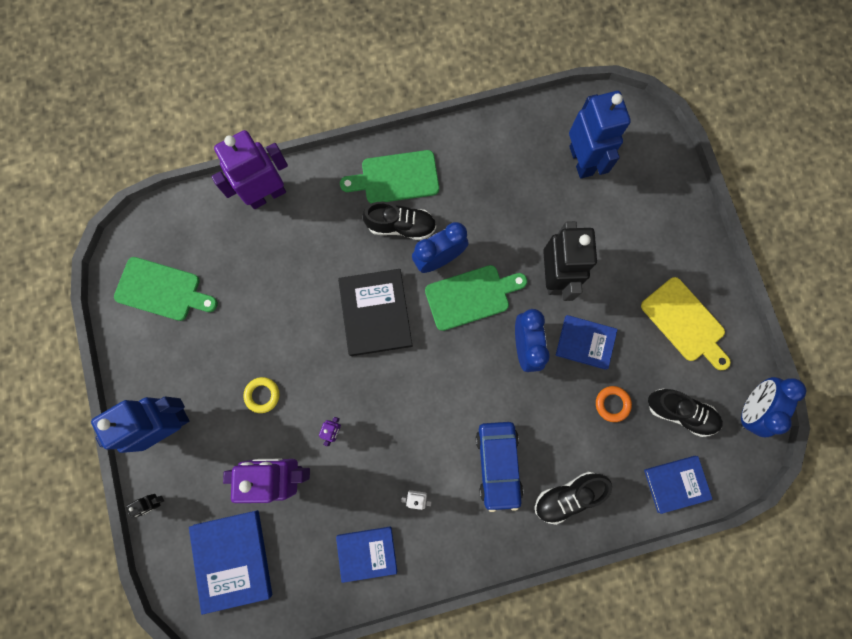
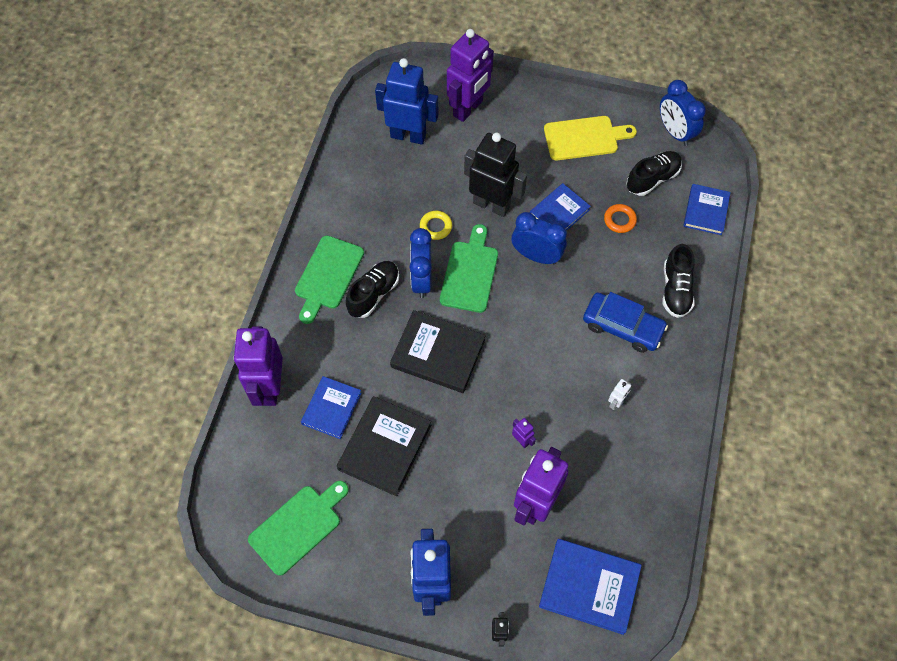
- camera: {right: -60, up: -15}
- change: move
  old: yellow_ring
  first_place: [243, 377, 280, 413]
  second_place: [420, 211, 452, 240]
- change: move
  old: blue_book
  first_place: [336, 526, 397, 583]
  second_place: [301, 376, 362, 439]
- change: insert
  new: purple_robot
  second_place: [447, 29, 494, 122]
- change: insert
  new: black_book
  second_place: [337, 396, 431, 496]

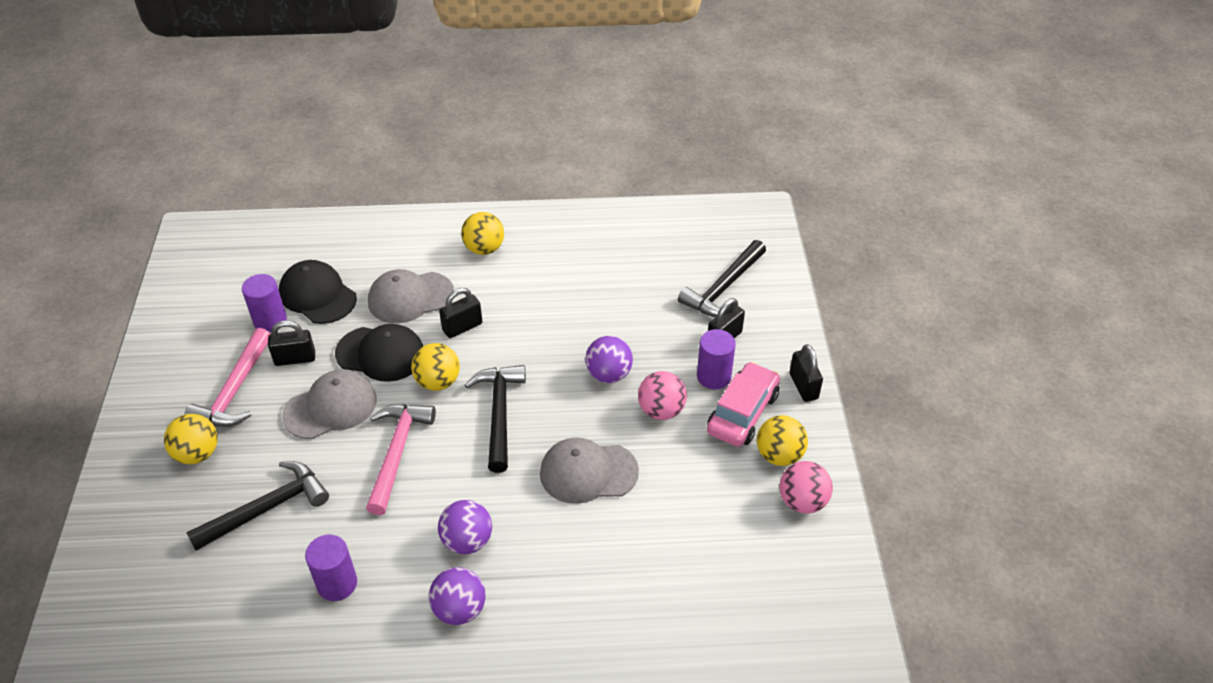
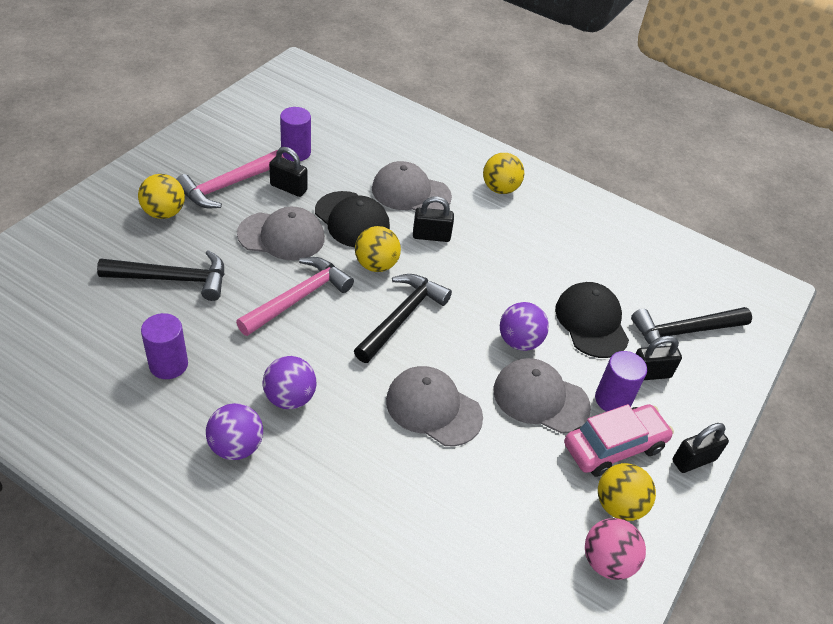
- camera: {right: 30, up: 0}
- change: move
  old: black_cap
  first_place: [279, 260, 357, 324]
  second_place: [555, 282, 629, 358]
- change: rotate
  old: black_padlock
  first_place: [790, 344, 823, 402]
  second_place: [672, 423, 729, 473]
  degrees: 45
- change: replace
  old: pink_ball
  new: grey_cap
  first_place: [638, 371, 687, 420]
  second_place: [494, 358, 591, 434]

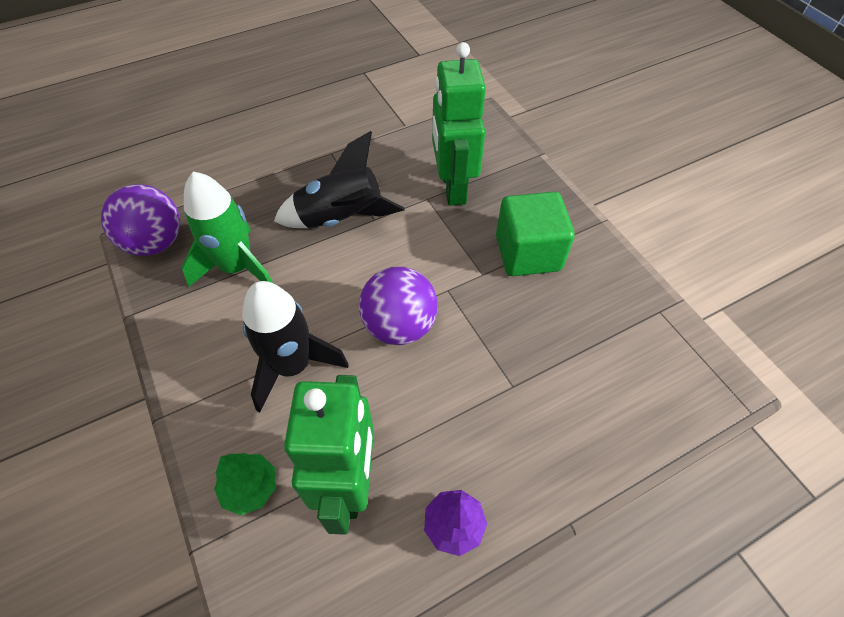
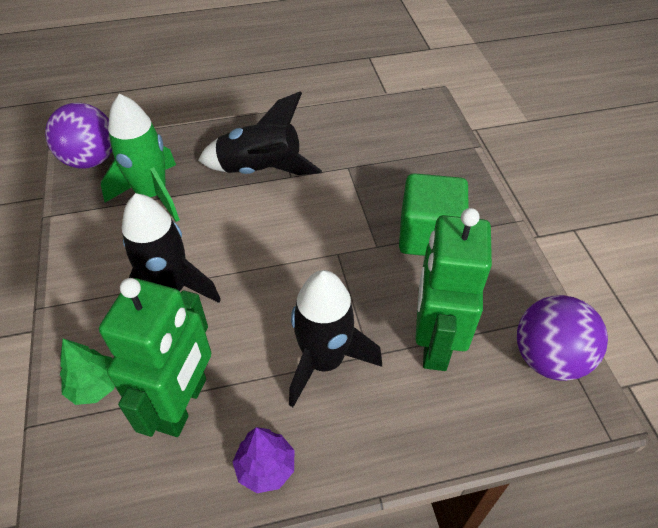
- camera: {right: 15, up: -5}
- change: move
  old: green_robot
  first_place: [432, 42, 486, 206]
  second_place: [415, 208, 492, 371]
- change: move
  old: purple_ball
  first_place: [359, 267, 438, 345]
  second_place: [517, 295, 608, 381]
- change: insert
  new: black_rocket
  second_place: [289, 270, 382, 407]

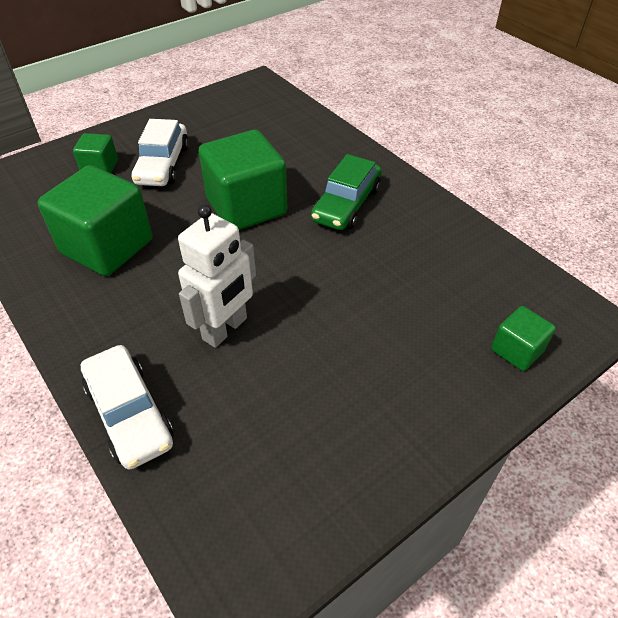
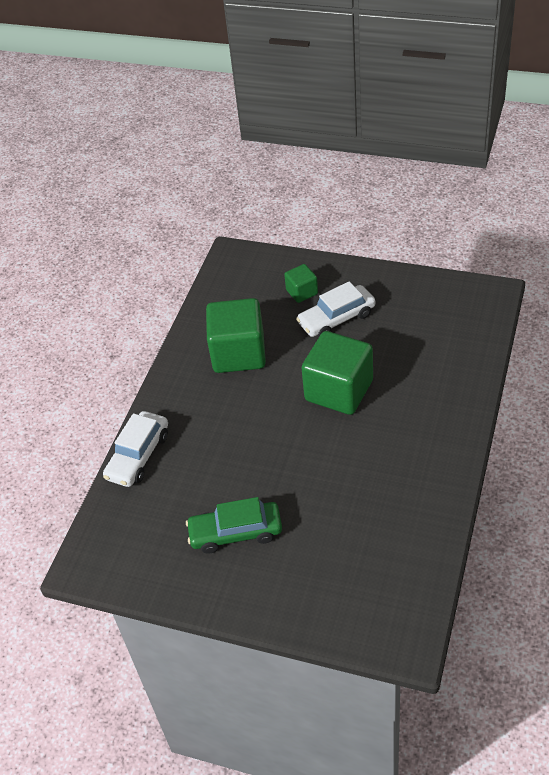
- camera: {right: 60, up: 0}
- change: move
  old: green_car
  first_place: [311, 154, 382, 230]
  second_place: [186, 497, 282, 554]
- change: delete
  old: white_robot
  first_place: [178, 204, 256, 348]
- change: delete
  old: green_cube
  first_place: [491, 306, 556, 371]

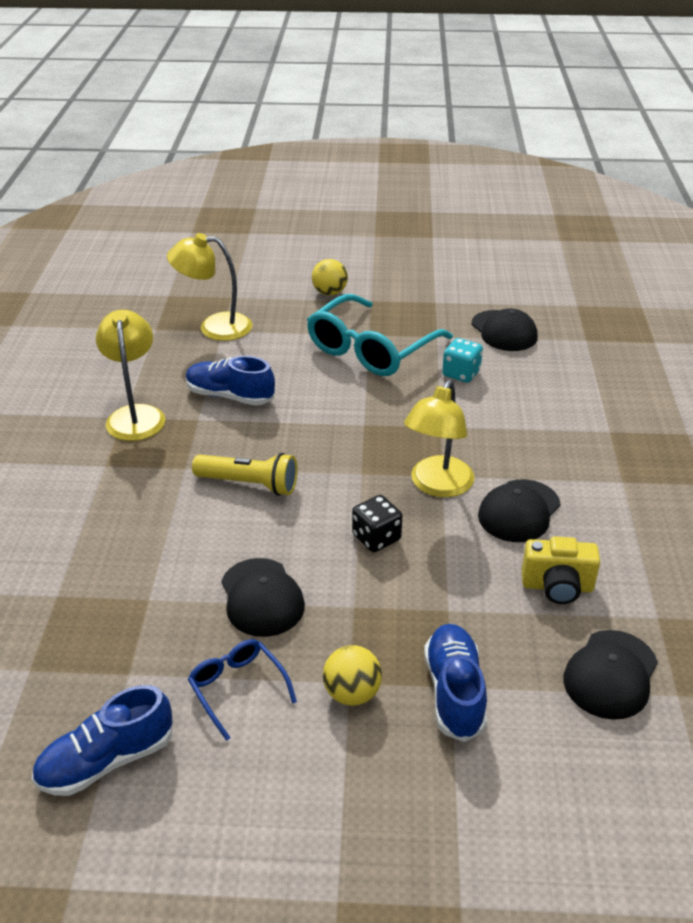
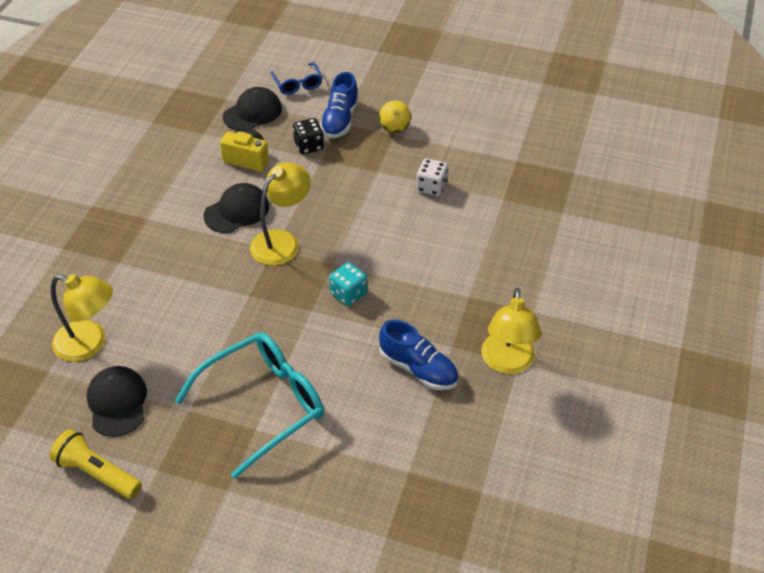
- camera: {right: -165, up: 10}
- change: move
  old: yellow_lamp
  first_place: [167, 233, 252, 341]
  second_place: [51, 274, 113, 362]
- change: delete
  old: yellow_ball
  first_place: [312, 259, 348, 296]
- change: move
  old: turquoise_dice
  first_place: [442, 338, 483, 383]
  second_place: [329, 262, 367, 306]
- change: move
  old: yellow_flashlight
  first_place: [192, 453, 298, 496]
  second_place: [50, 429, 142, 499]
- change: move
  old: black_dice
  first_place: [352, 495, 402, 552]
  second_place: [293, 118, 324, 154]
- change: replace
  old: black_cap
  new: white_dice
  first_place: [221, 558, 305, 637]
  second_place: [416, 158, 448, 196]
- change: move
  old: blue_glasses
  first_place: [188, 639, 297, 741]
  second_place: [271, 62, 322, 95]
- change: delete
  old: blue_shoe
  first_place: [32, 685, 172, 796]

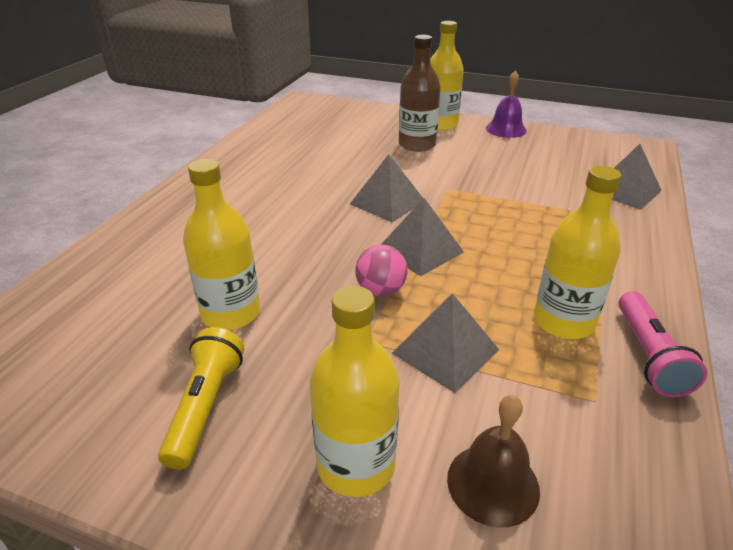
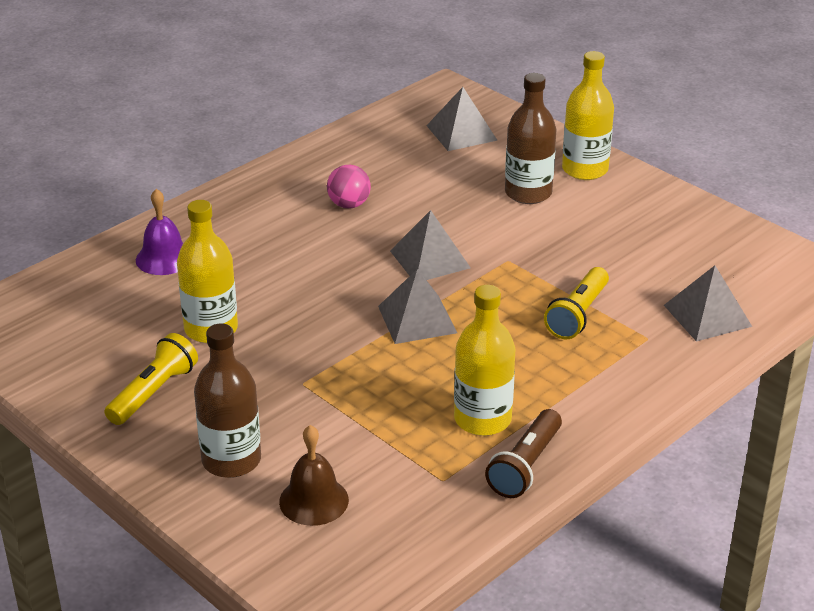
- camera: {right: 25, up: 0}
- change: move
  old: purple_bell
  first_place: [486, 71, 527, 138]
  second_place: [136, 189, 183, 275]
- change: move
  old: pink_ball
  first_place: [355, 244, 408, 297]
  second_place: [327, 165, 371, 208]
- change: recolor
  old: yellow_bottle
  new: brown_bottle
  first_place: [310, 286, 400, 497]
  second_place: [194, 323, 261, 478]
- change: recolor
  old: pink_flashlight
  new: brown_flashlight
  first_place: [618, 291, 707, 397]
  second_place: [485, 409, 562, 498]
- change: move
  old: grey_pyramid
  first_place: [392, 293, 499, 393]
  second_place: [426, 87, 498, 151]
- change: insert
  new: yellow_flashlight
  second_place: [544, 267, 609, 339]

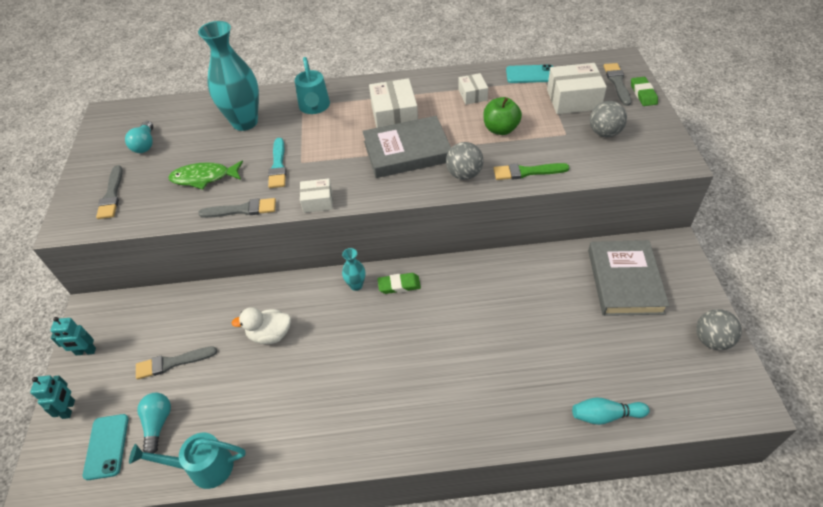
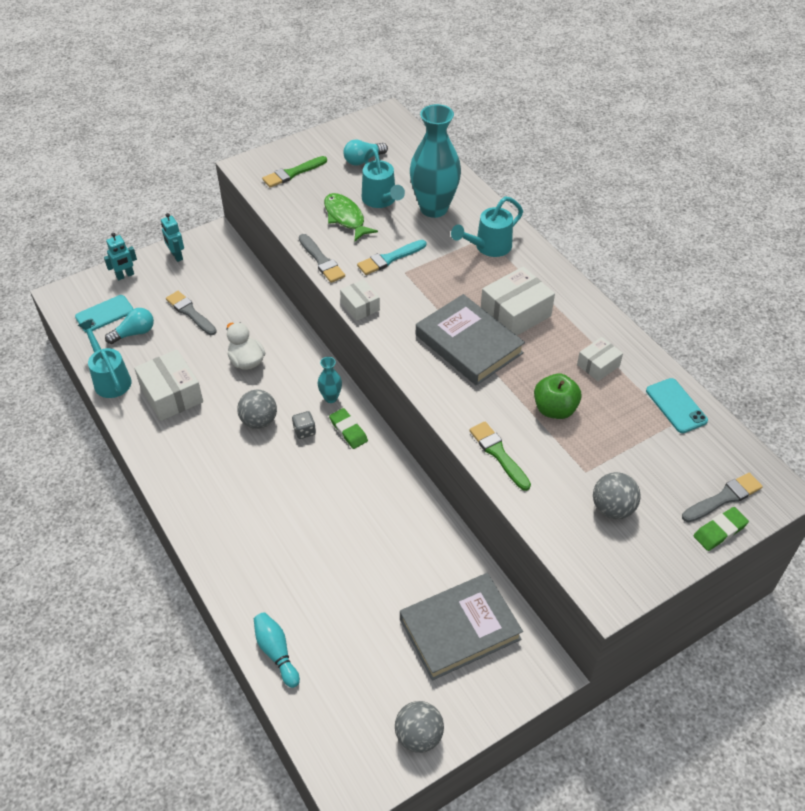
- camera: {right: 60, up: 0}
- change: move
  old: white_box
  first_place: [547, 63, 607, 114]
  second_place: [134, 349, 203, 421]
- change: move
  old: grey_ball
  first_place: [446, 142, 484, 180]
  second_place: [237, 389, 277, 429]
- change: recolor
  old: grey_brush
  new: green_brush
  first_place: [96, 165, 123, 219]
  second_place: [262, 156, 327, 188]
- change: insert
  new: turquoise_watering_can
  second_place: [362, 147, 405, 208]
- change: insert
  new: grey_dice
  second_place: [292, 411, 316, 439]

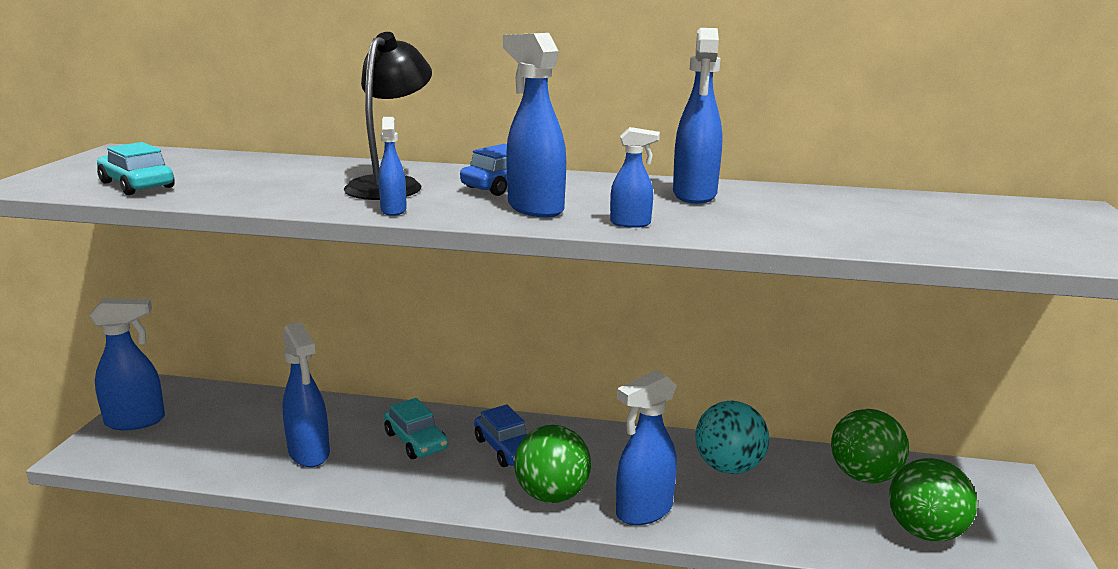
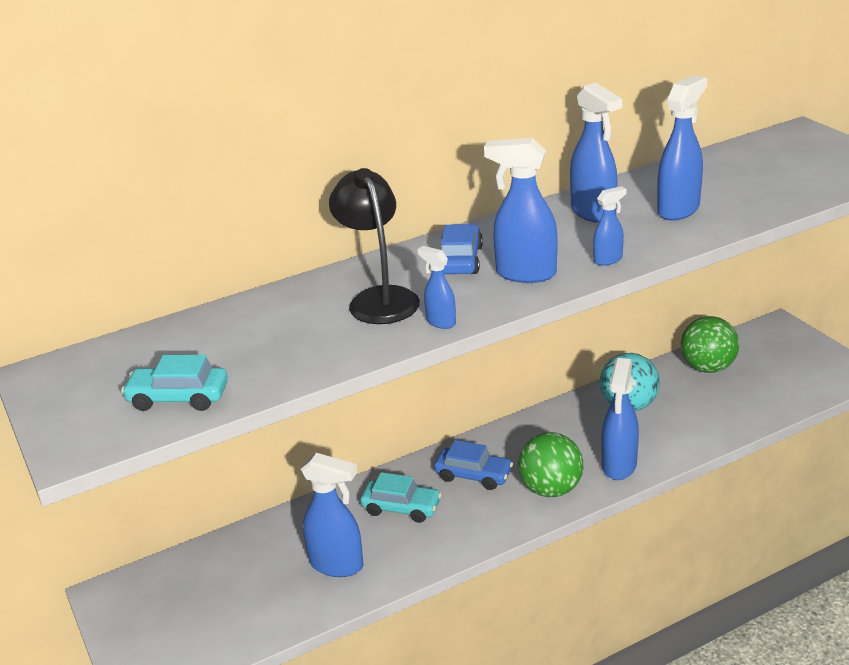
- camera: {right: -35, up: 10}
- change: move
  old: blue_spray_bottle
  first_place: [89, 298, 165, 430]
  second_place: [657, 75, 707, 221]
- change: delete
  old: green_ball
  first_place: [889, 458, 978, 542]

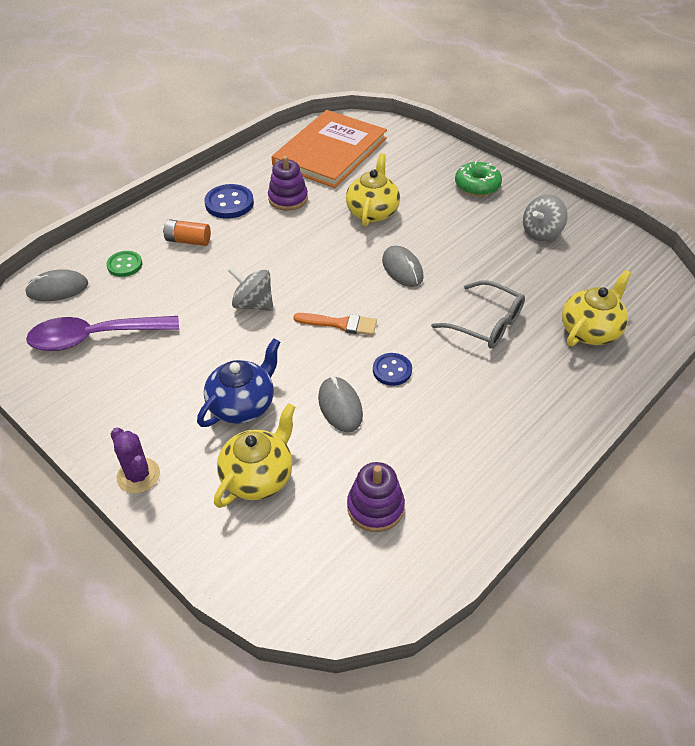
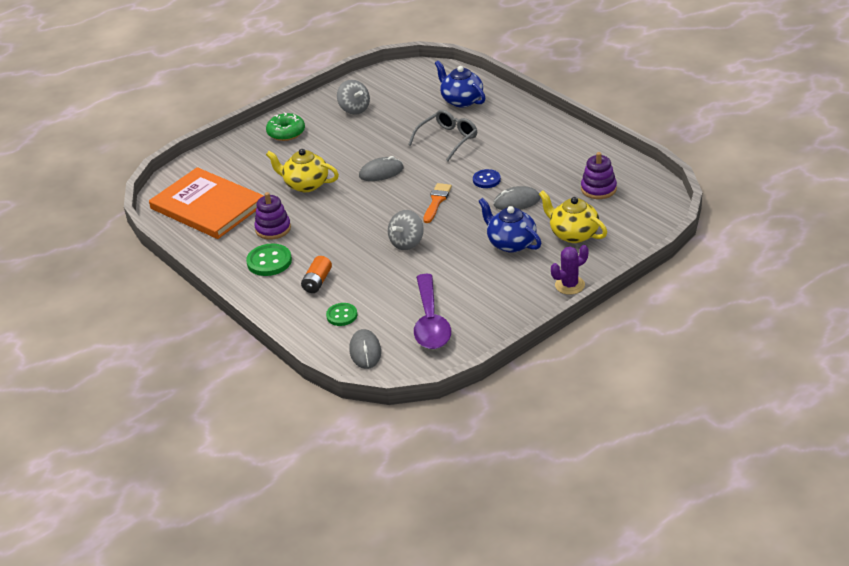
- camera: {right: -80, up: -10}
- change: recolor
  old: blue_button
  new: green_button
  first_place: [205, 184, 254, 219]
  second_place: [246, 243, 292, 276]
- change: recolor
  old: yellow_teapot
  new: blue_teapot
  first_place: [562, 270, 632, 346]
  second_place: [435, 60, 485, 108]

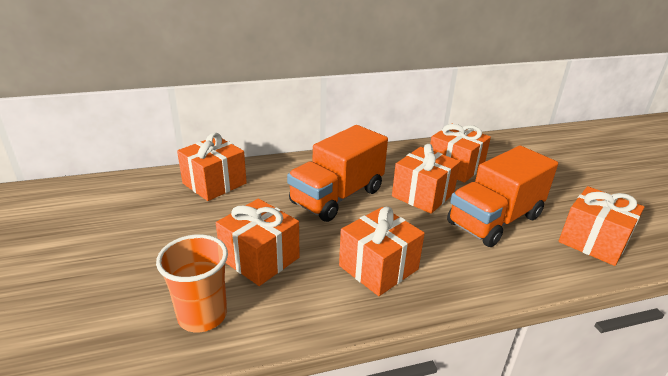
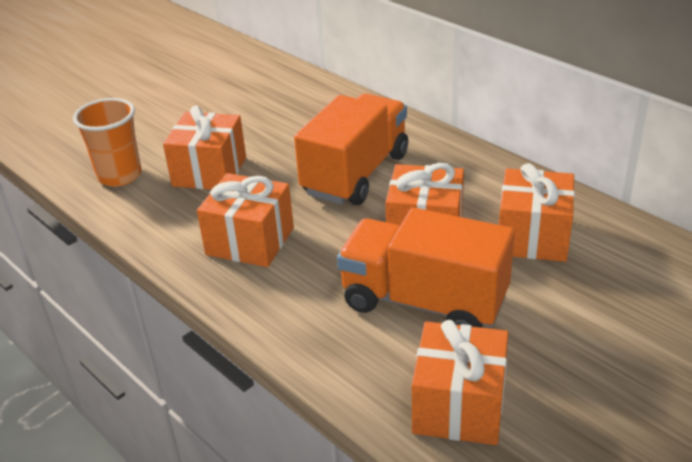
- camera: {right: 65, up: 5}
- change: rotate
  old: orange_truck
  first_place: [287, 125, 388, 222]
  second_place: [294, 94, 408, 205]
  degrees: 105
- change: delete
  old: orange_gift
  first_place: [177, 133, 247, 201]

